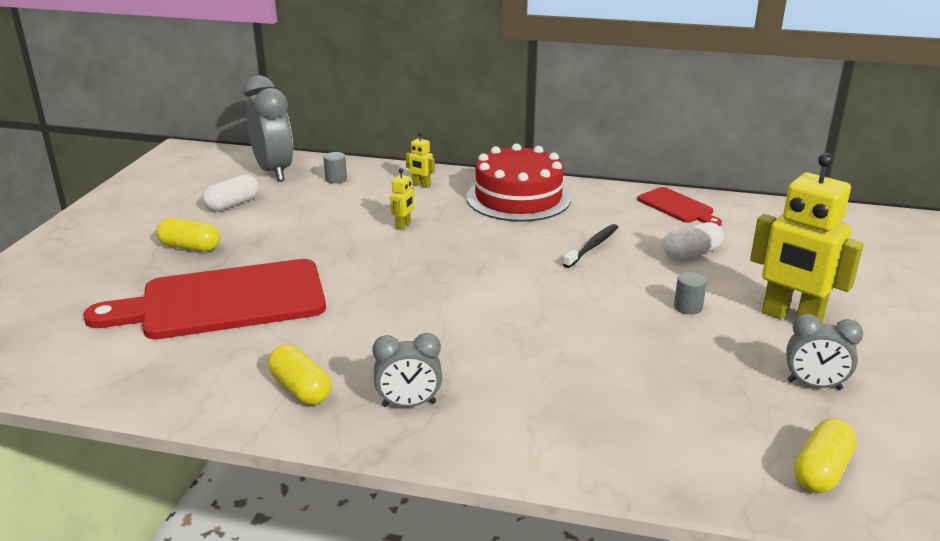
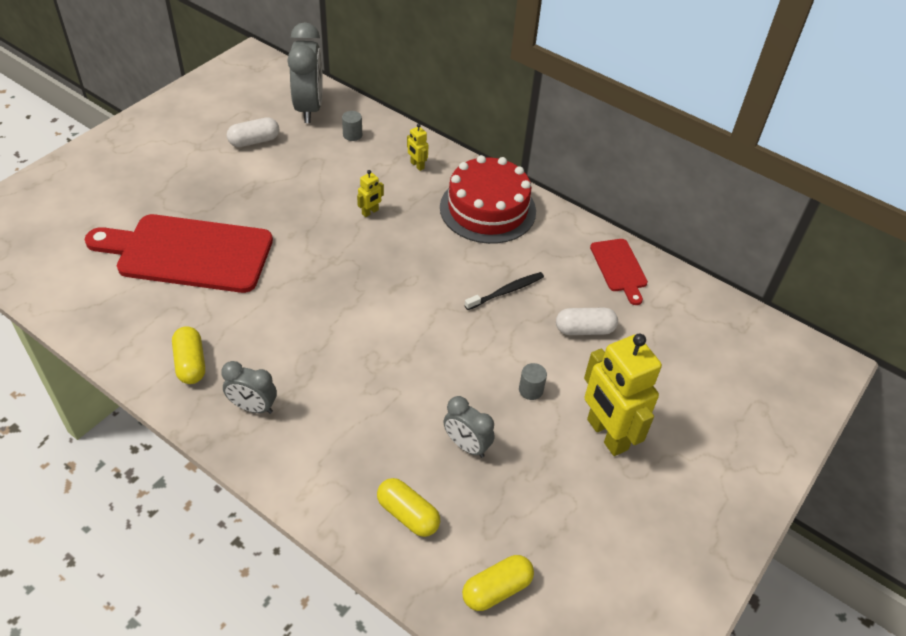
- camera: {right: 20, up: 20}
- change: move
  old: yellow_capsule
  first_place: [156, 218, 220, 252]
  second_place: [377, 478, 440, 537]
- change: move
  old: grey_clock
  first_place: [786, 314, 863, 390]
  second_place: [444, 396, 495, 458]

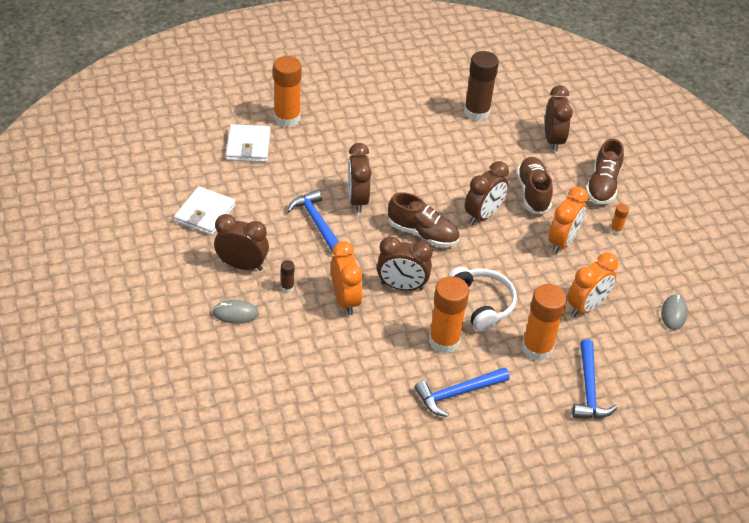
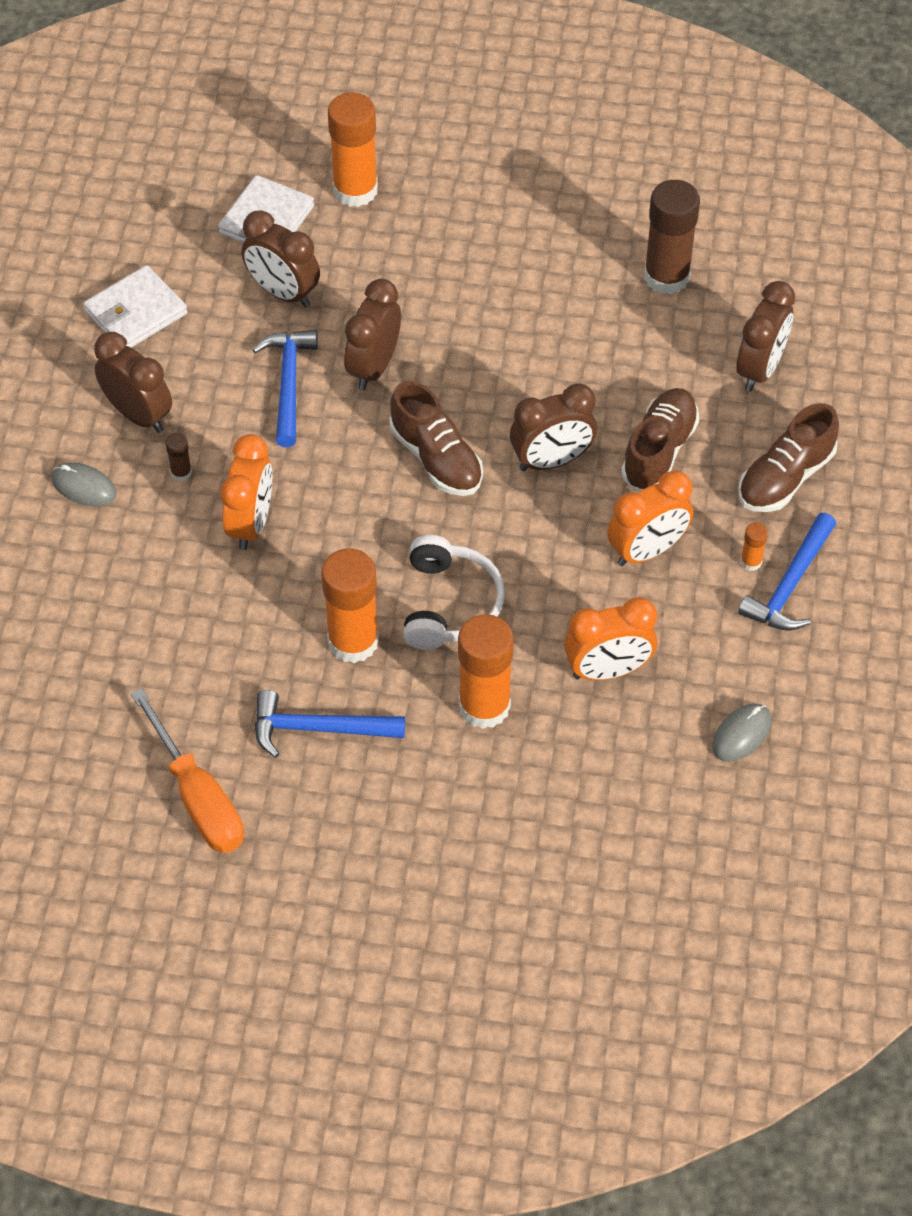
- camera: {right: 30, up: 10}
- change: move
  old: brown_clock
  first_place: [377, 236, 433, 291]
  second_place: [242, 210, 320, 307]
- change: move
  old: blue_hammer
  first_place: [572, 339, 618, 418]
  second_place: [738, 513, 836, 631]
- change: insert
  new: orange_screwdriver
  second_place: [131, 688, 244, 853]

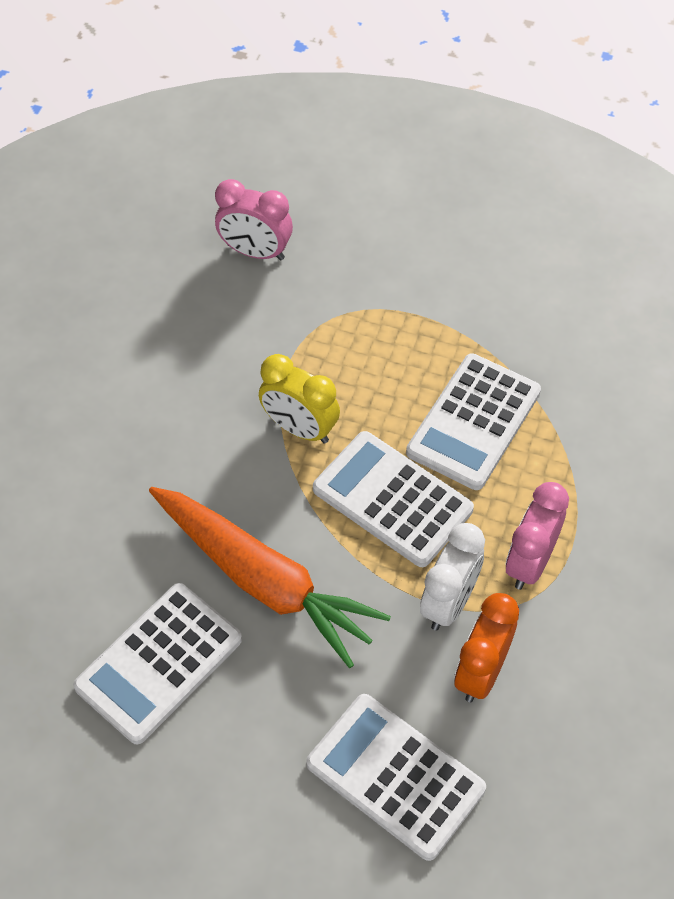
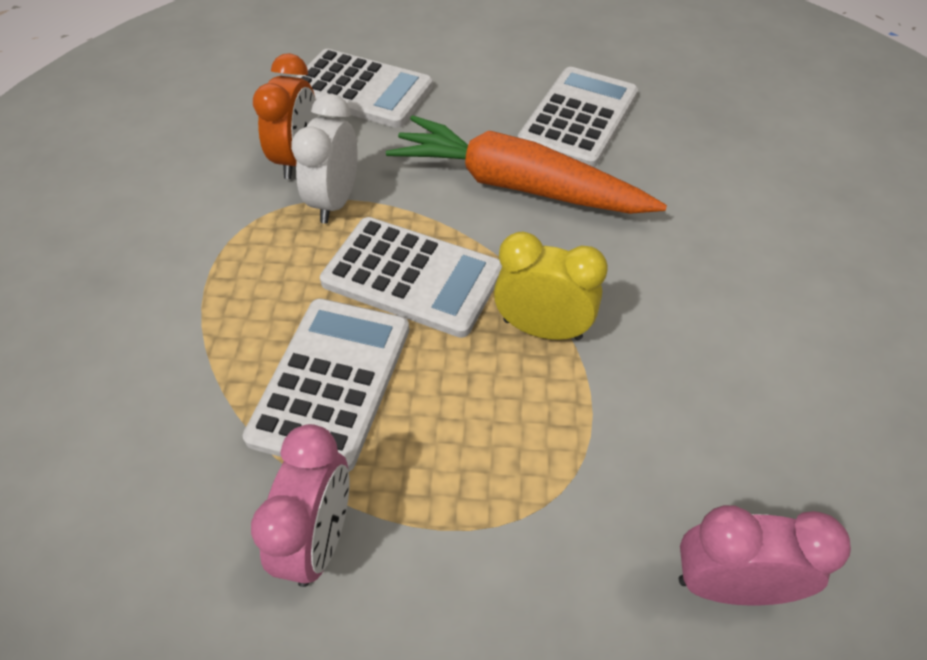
- camera: {right: 165, up: -5}
- change: move
  old: pink_clock
  first_place: [505, 482, 569, 590]
  second_place: [251, 424, 349, 587]

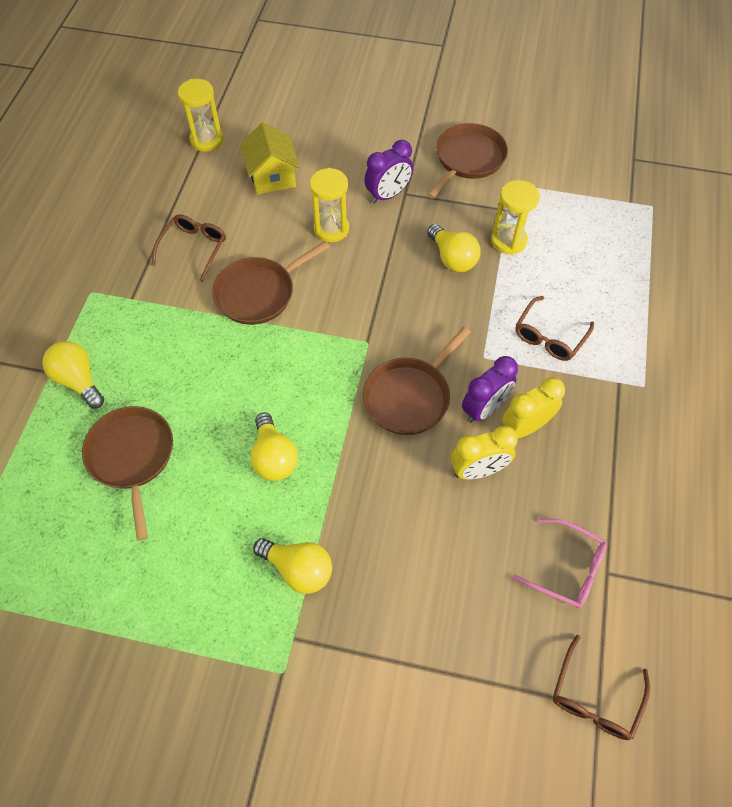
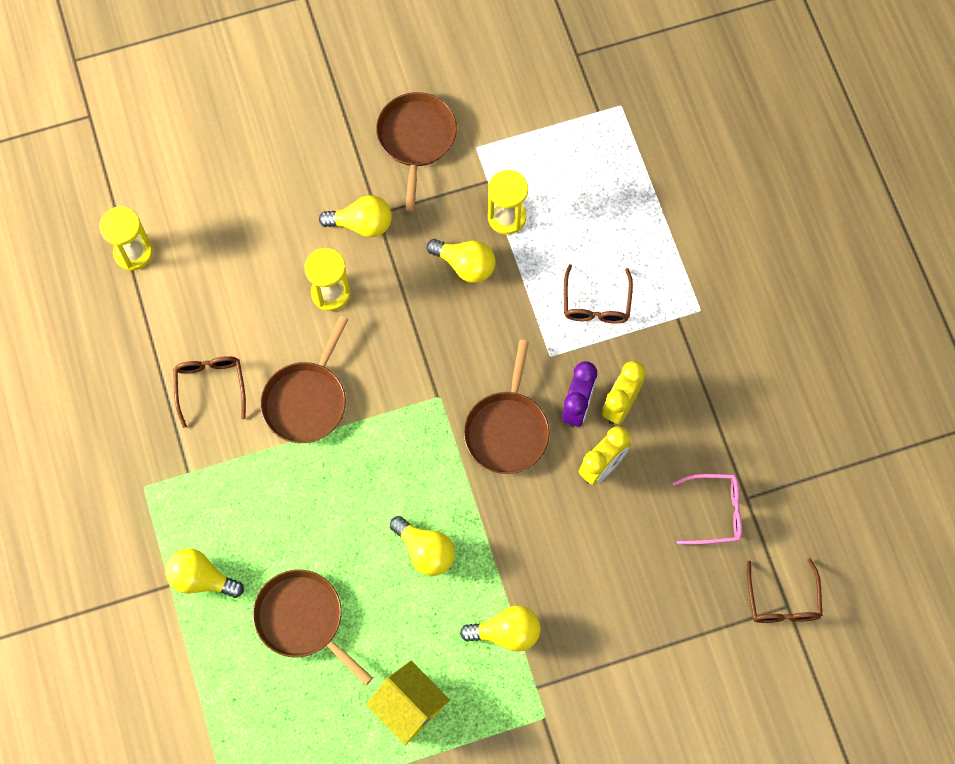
- camera: {right: -30, up: 10}
- change: move
  old: yellow_house
  first_place: [240, 122, 299, 195]
  second_place: [366, 660, 450, 745]
- change: replace
  old: purple_clock
  new: yellow_light_bulb
  first_place: [364, 140, 413, 204]
  second_place: [319, 195, 392, 238]

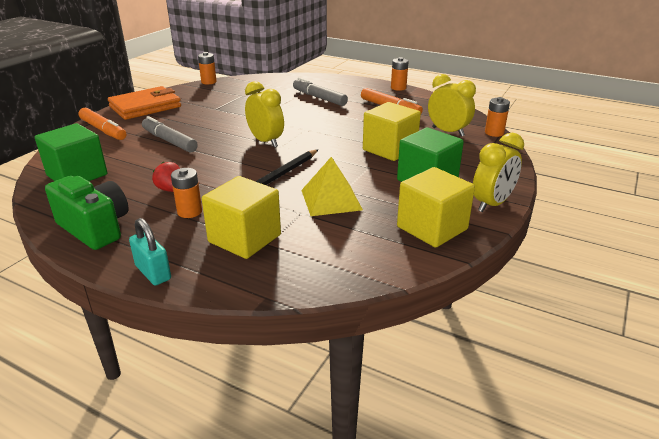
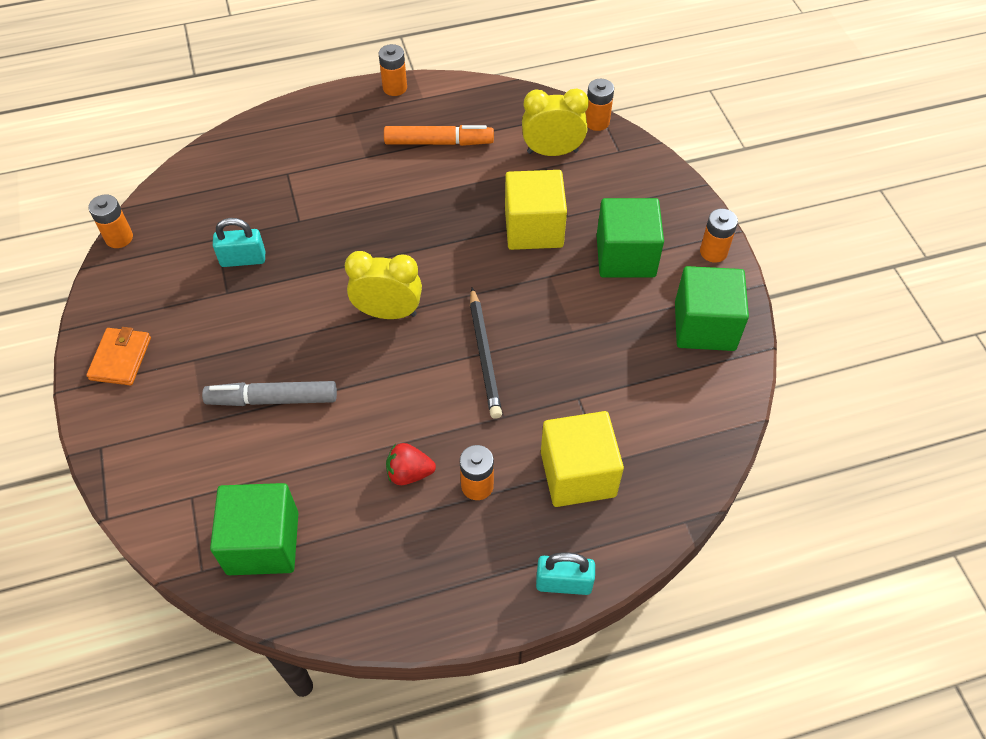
- camera: {right: -45, up: 25}
- change: delete
  old: grey_marker
  first_place: [293, 78, 348, 106]
- change: resize
  old: orange_wallet
  first_place: [108, 86, 181, 120]
  second_place: [86, 327, 151, 385]
  factor: 0.57
- change: delete
  old: orange_marker
  first_place: [78, 108, 126, 140]
- change: replace
  old: yellow_clock
  new: orange_battery
  first_place: [473, 133, 524, 212]
  second_place: [700, 209, 738, 263]
- change: delete
  old: yellow_pyramid
  first_place: [301, 157, 363, 216]
- change: recolor
  old: yellow_cube
  new: green_cube
  first_place: [397, 167, 475, 248]
  second_place: [675, 266, 749, 351]
- change: delete
  old: green_camera
  first_place: [45, 176, 129, 250]
- change: insert
  new: turquoise_padlock
  second_place: [213, 218, 265, 267]

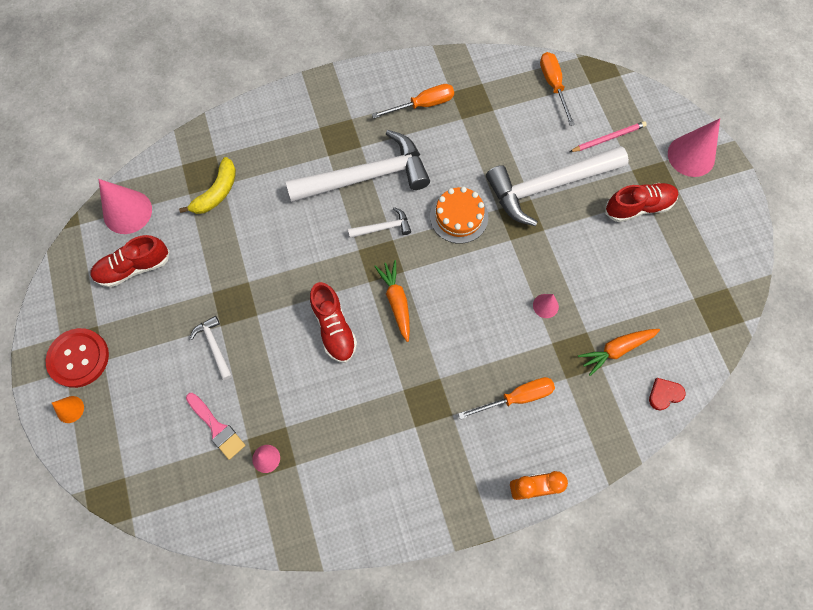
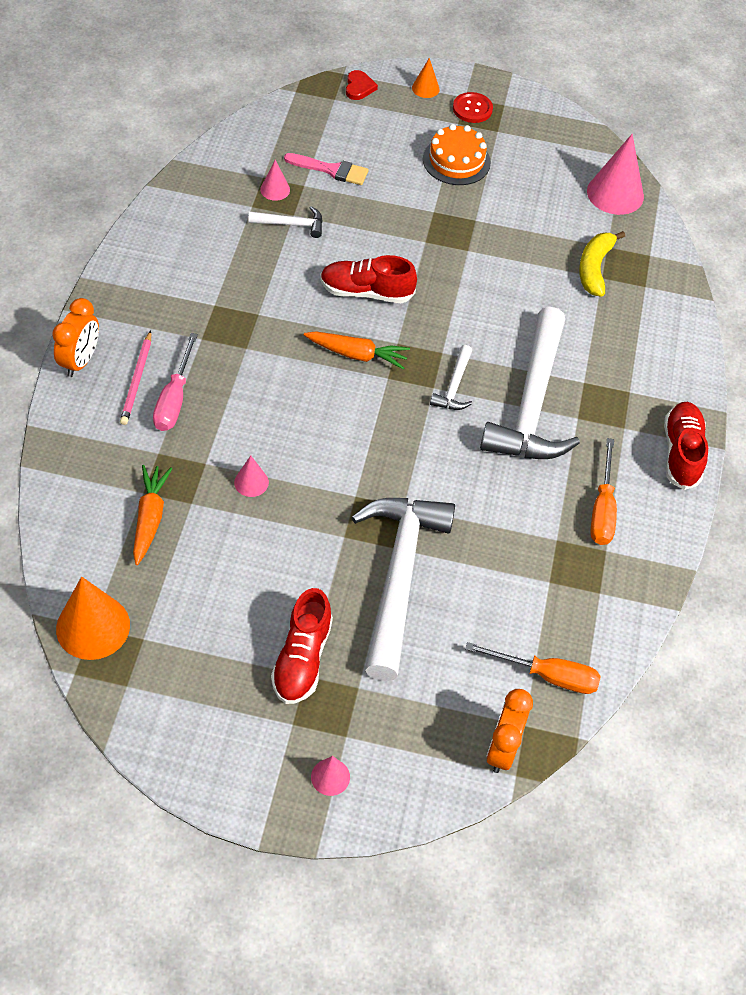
- camera: {right: 115, up: -15}
- change: resize
  old: pink_cone
  first_place: [668, 119, 720, 177]
  second_place: [311, 756, 350, 796]
  factor: 0.51
- change: move
  old: pink_pencil
  first_place: [570, 121, 647, 152]
  second_place: [120, 331, 151, 425]
- change: rotate
  old: yellow_banana
  first_place: [179, 157, 236, 214]
  second_place: [579, 231, 625, 297]
  degrees: 45
- change: move
  old: orange_cake
  first_place: [430, 187, 488, 244]
  second_place: [423, 124, 491, 185]
- change: move
  old: red_shoe
  first_place: [91, 235, 170, 287]
  second_place: [664, 402, 708, 490]
- change: move
  old: white_hammer
  first_place: [190, 316, 232, 380]
  second_place: [248, 206, 323, 238]
- change: resize
  old: red_button
  first_place: [46, 328, 109, 388]
  second_place: [453, 92, 493, 123]
  factor: 0.64
- change: recolor
  old: orange_screwdriver
  new: pink_screwdriver
  first_place: [458, 377, 555, 419]
  second_place: [153, 333, 198, 431]
- change: move
  old: red_heart
  first_place: [649, 378, 686, 410]
  second_place: [346, 70, 378, 100]
- change: rotate
  old: pink_brush
  first_place: [186, 393, 245, 460]
  second_place: [284, 153, 369, 185]
  degrees: -150
- change: insert
  new: orange_cone
  second_place: [56, 577, 130, 660]
- change: insert
  new: orange_clock
  second_place: [486, 689, 533, 773]

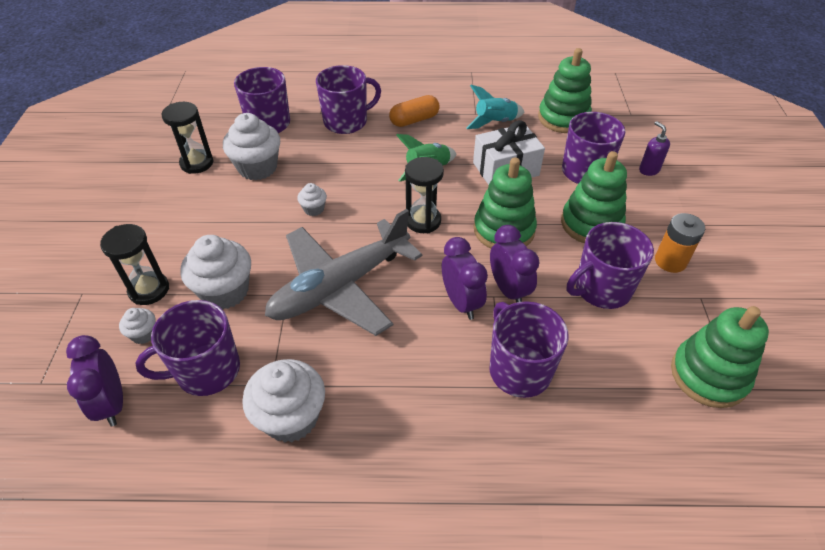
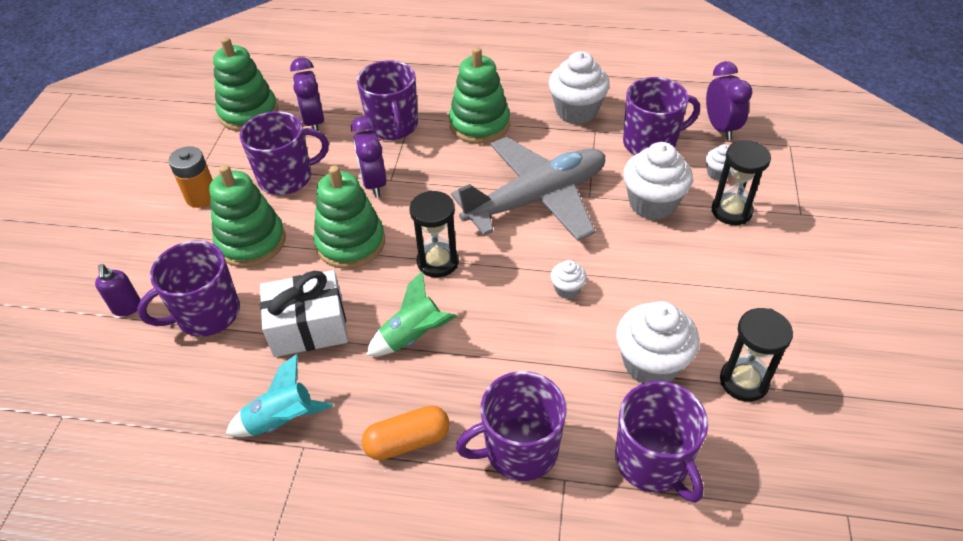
- camera: {right: -170, up: 0}
- change: move
  old: green_stacking_toy
  first_place: [538, 48, 592, 133]
  second_place: [449, 47, 510, 144]
- change: move
  old: purple_clock
  first_place: [442, 237, 488, 320]
  second_place: [290, 57, 324, 131]

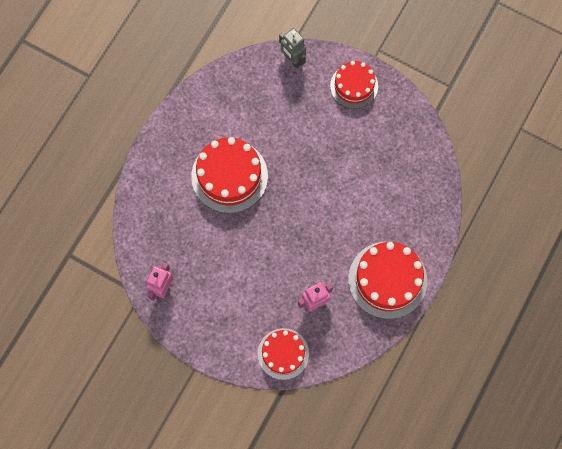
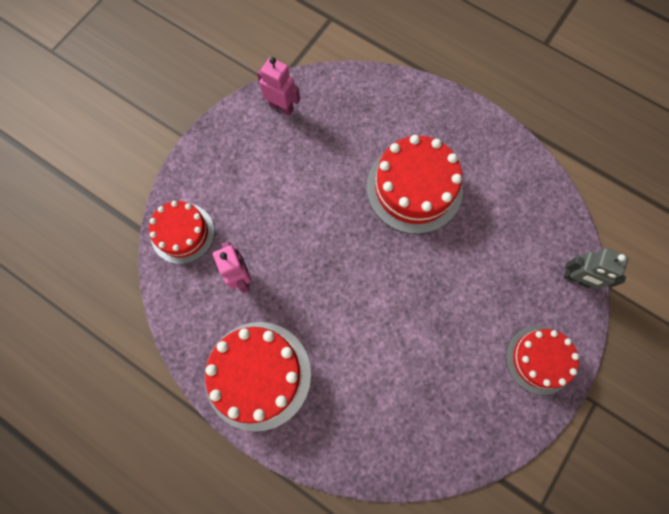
- camera: {right: 95, up: 0}
- change: rotate
  old: grey_robot
  first_place: [279, 28, 306, 68]
  second_place: [564, 248, 629, 289]
  degrees: -120

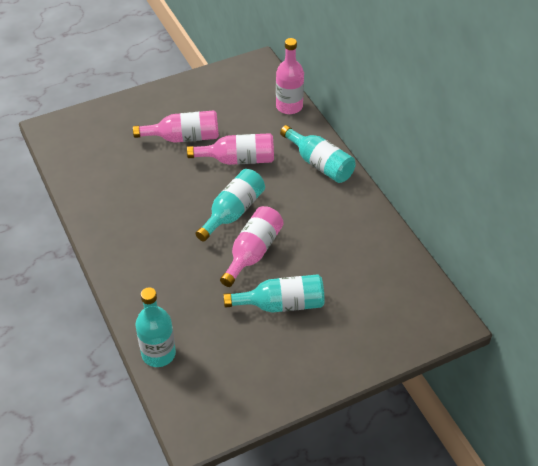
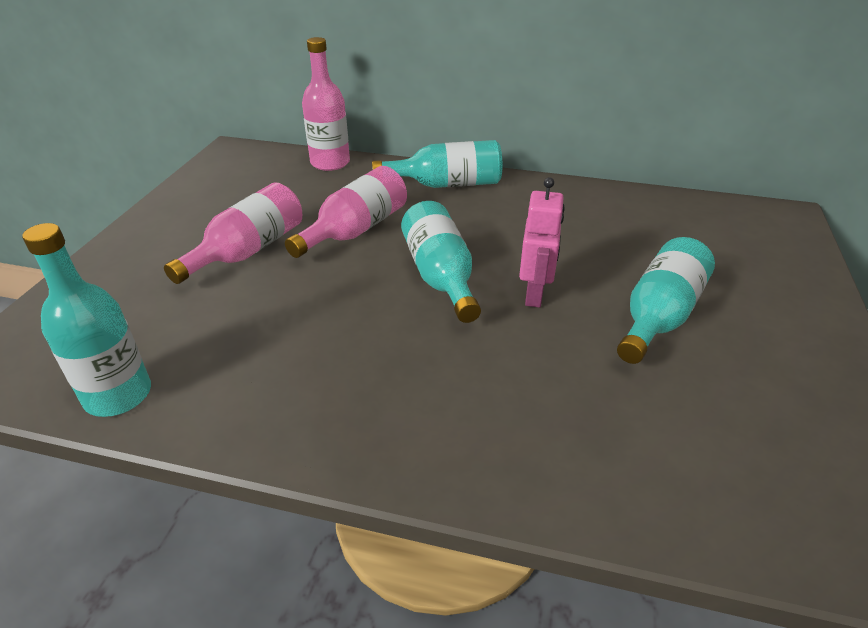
- camera: {right: -50, up: -10}
- change: replace
  old: pink_bottle
  new: pink_robot
  first_place: [220, 206, 284, 287]
  second_place: [519, 177, 565, 307]
- change: move
  old: turquoise_bottle
  first_place: [136, 287, 176, 367]
  second_place: [22, 223, 151, 417]

